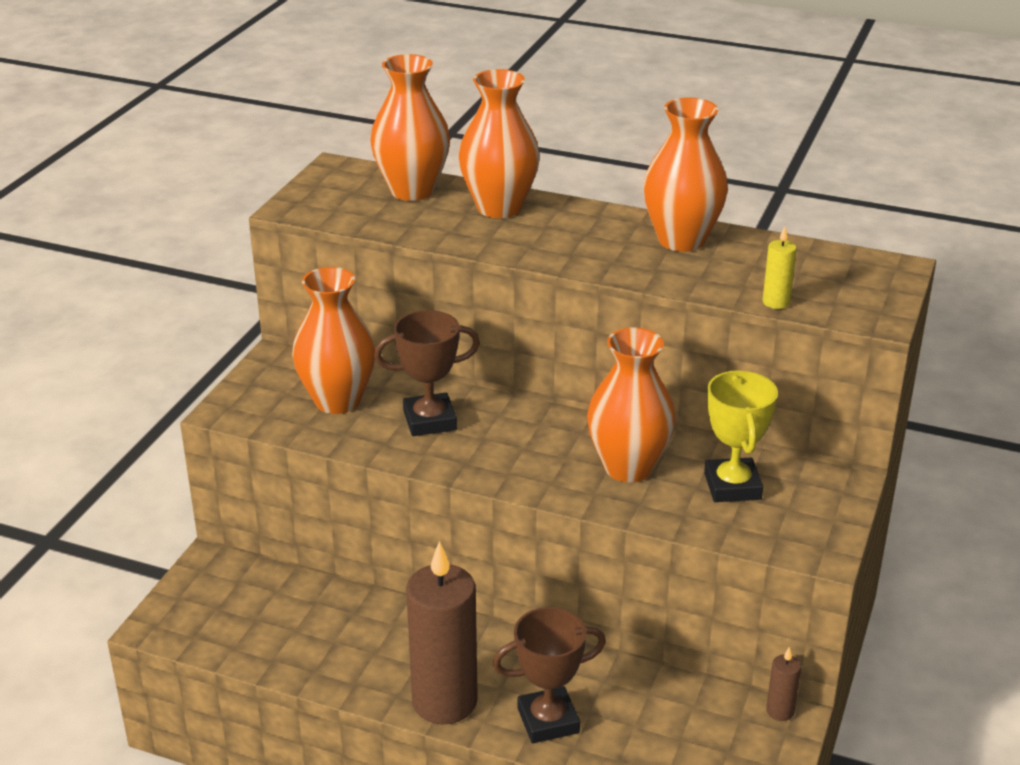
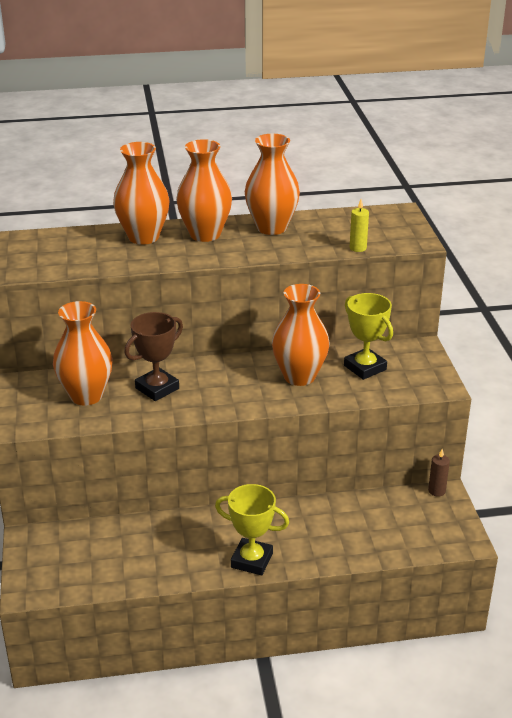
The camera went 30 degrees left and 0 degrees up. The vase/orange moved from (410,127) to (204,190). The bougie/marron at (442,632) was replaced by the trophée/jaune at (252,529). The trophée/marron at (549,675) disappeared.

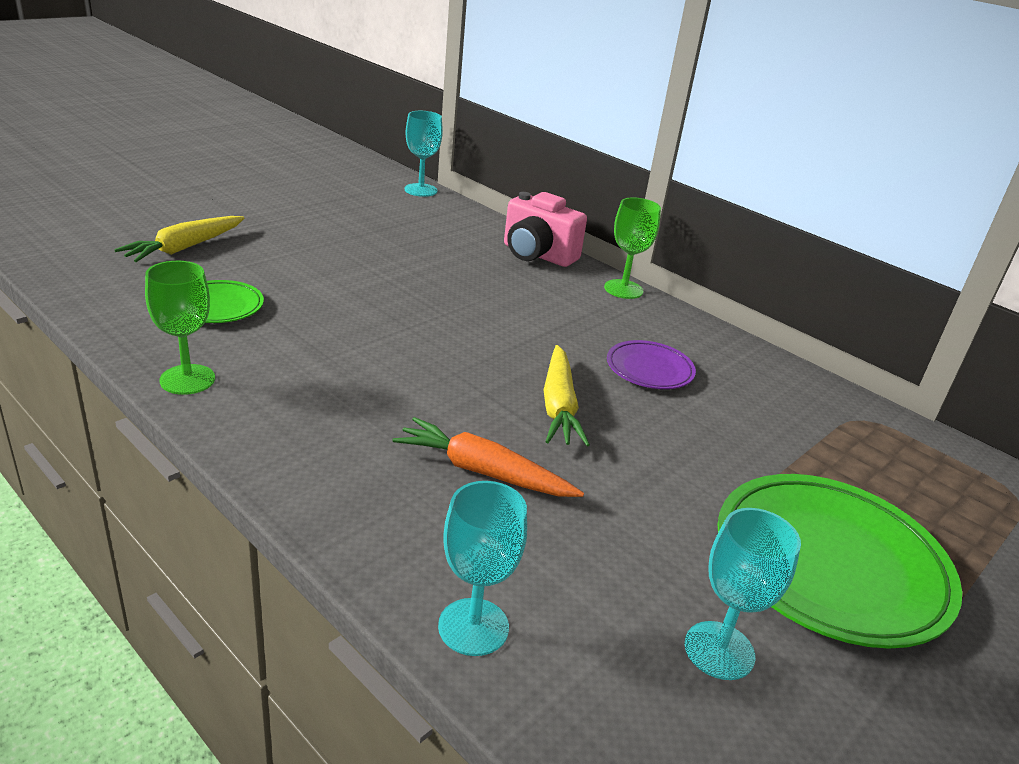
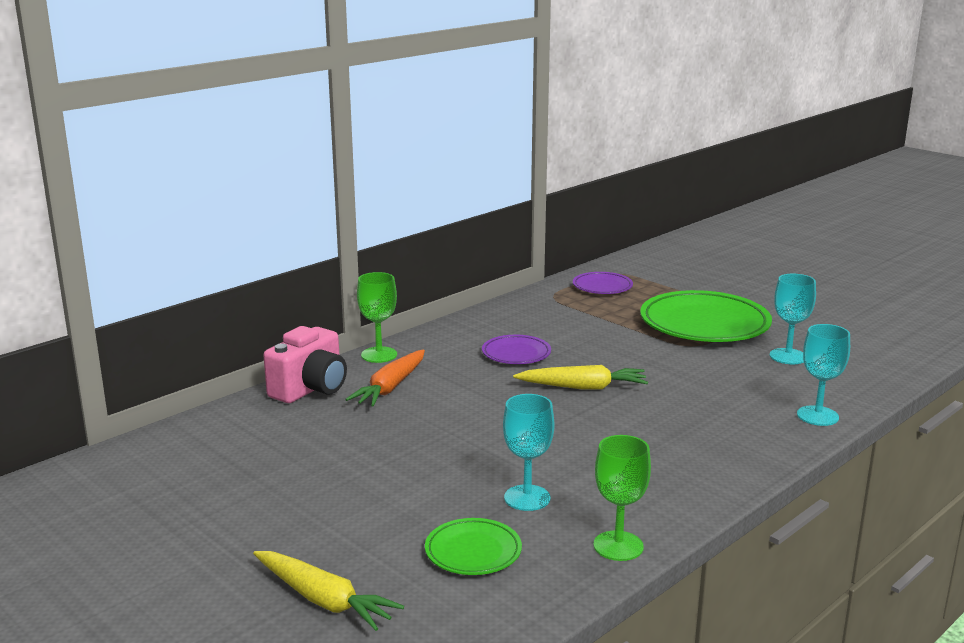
The camera went 85 degrees left and 10 degrees down. The carotte/orange moved from (488,457) to (385,378). The verre à pied/turquoise moved from (423,154) to (528,452). The assiette/violet at (603,283) appeared.

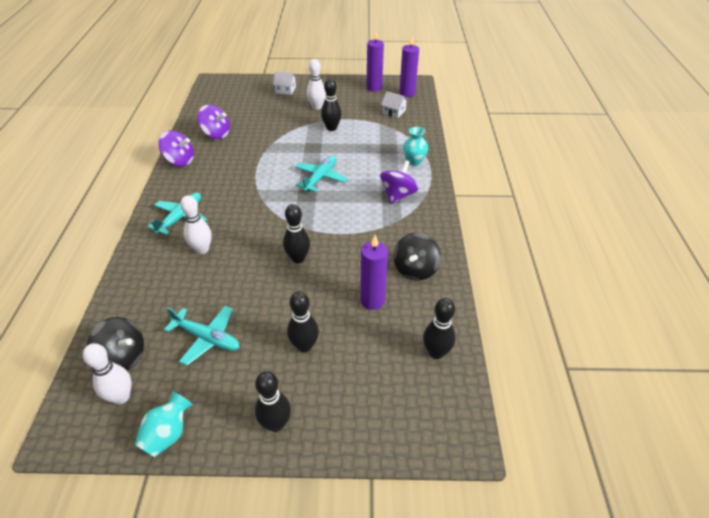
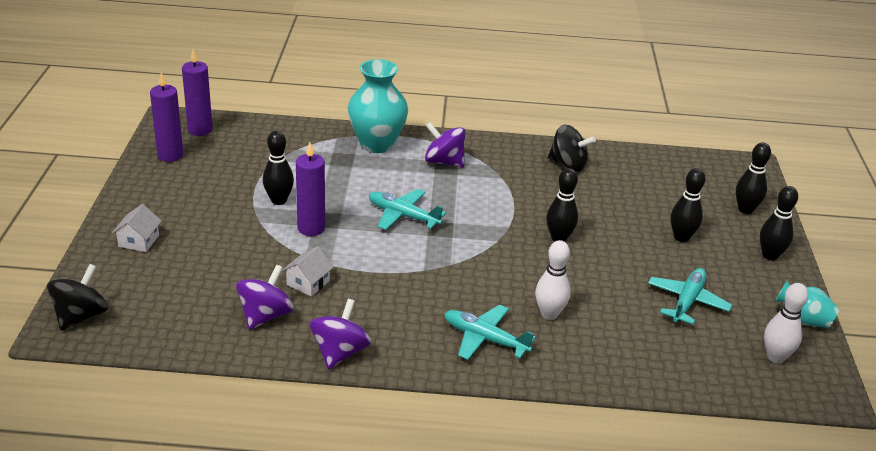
The camera went 90 degrees left and 10 degrees down. The toupie/noir moved from (115,343) to (77,297). The quille/blanc at (316,84) disappeared. The bougie/violet moved from (374,272) to (310,189). The maison/blanc moved from (394,104) to (308,271). The vase/turquoise at (415,146) changed to 1.84 times the size. The quille/noir moved from (439,328) to (753,178).

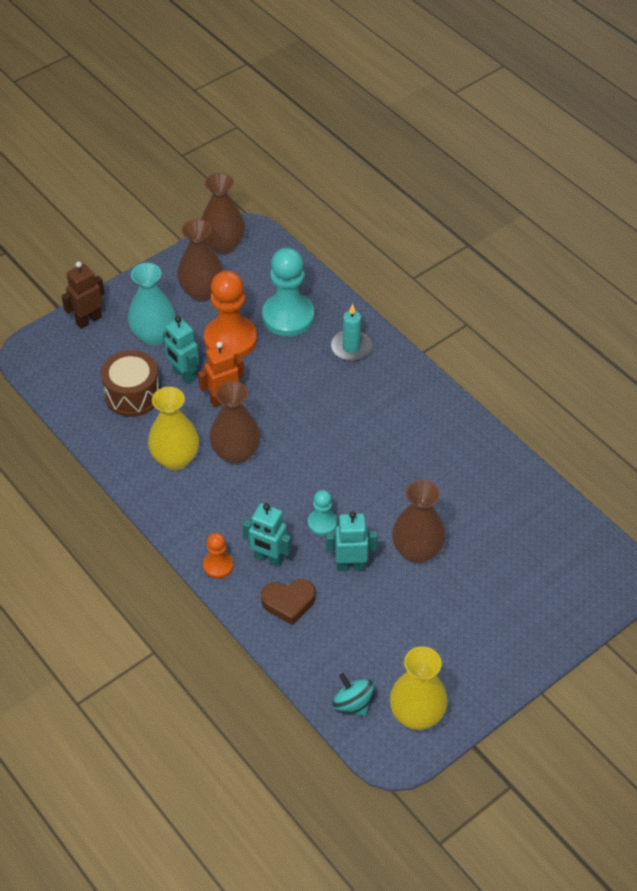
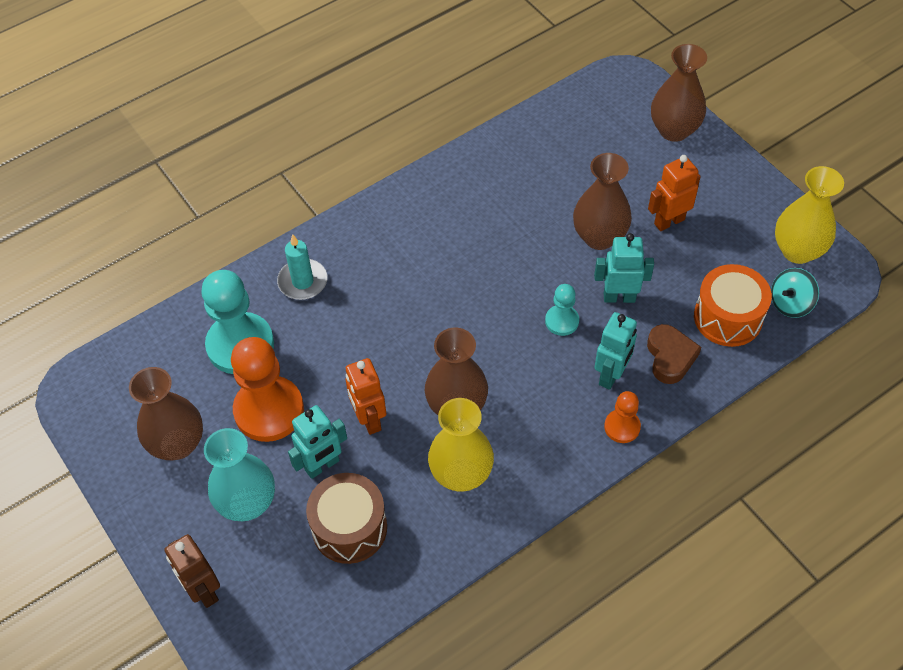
The camera went 85 degrees left and 5 degrees up. The vase/marron moved from (223,214) to (679,93). The robot/turquoise at (351,541) turned 90 degrees clockwise. The robot/orange at (674,193) appeared. The tambour/orange at (733,305) appeared.

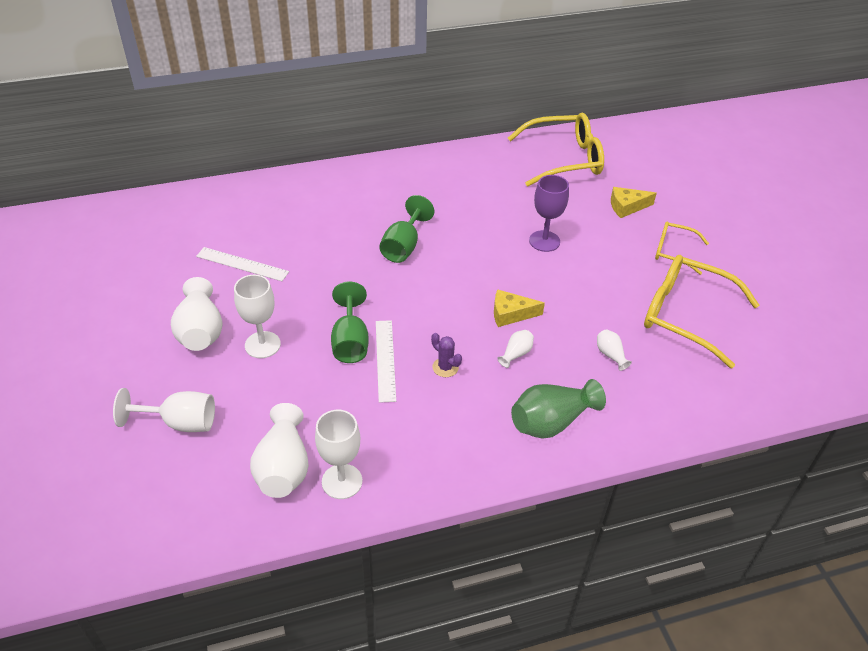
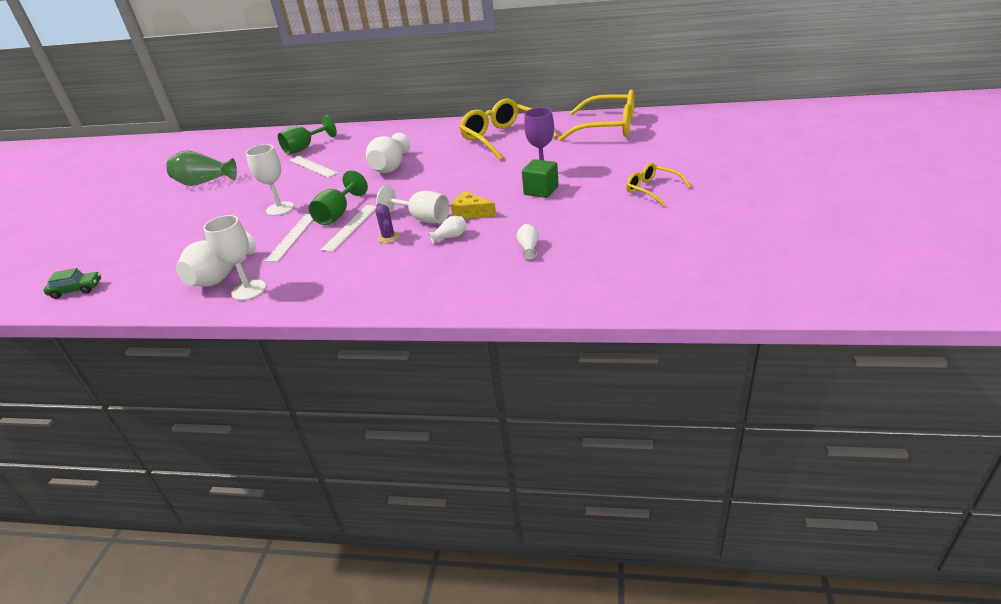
The camera went 30 degrees right and 10 degrees down. The verre à pied/blanc moved from (164,410) to (413,204). The vase/blanc moved from (197,314) to (388,153). The verre à pied/vert moved from (406,229) to (307,135). The vase/vert moved from (558,409) to (201,168). The fromage/jaune at (634,202) disappeared. The lunettes/jaune moved from (701,311) to (508,129). The voiture/vert at (72,283) appeared. The règle/blanc at (289,238) appeared. The cube/vert at (540,178) appeared.

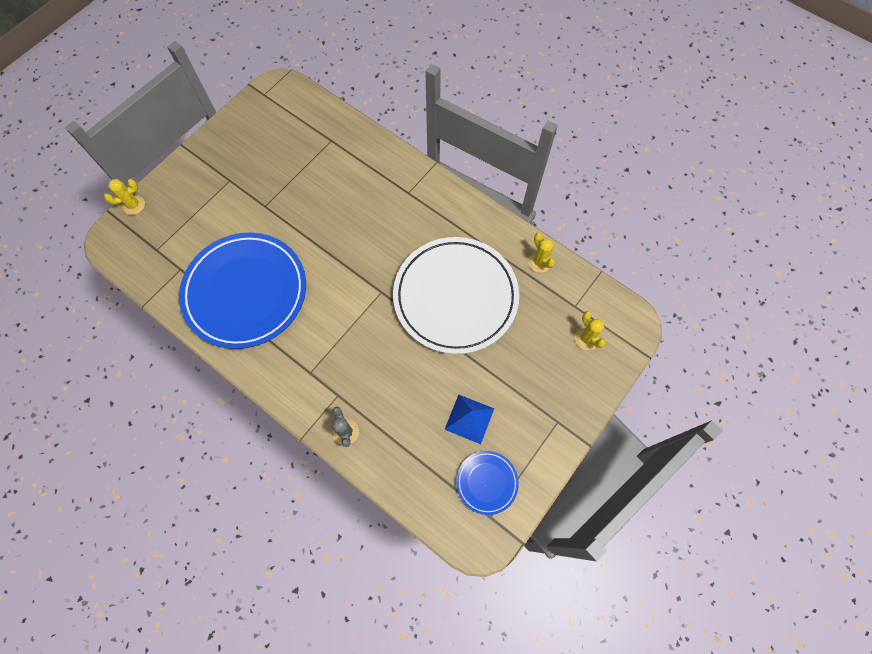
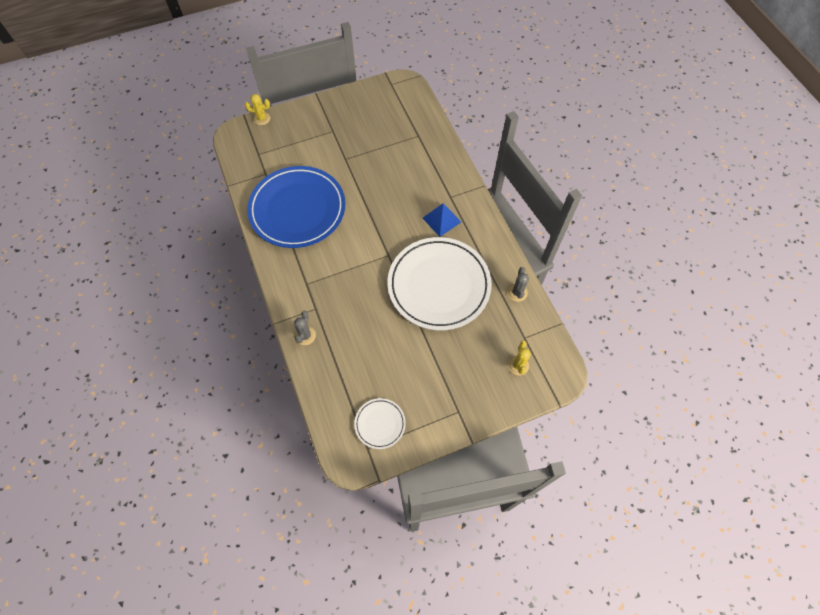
The camera went 30 degrees right and 5 degrees down. The pyramide/bleu moved from (469,419) to (441,220). The assiette/bleu at (487,483) became the assiette/blanc at (380,423). The cactus/jaune at (541,252) became the cactus/gris at (518,284).

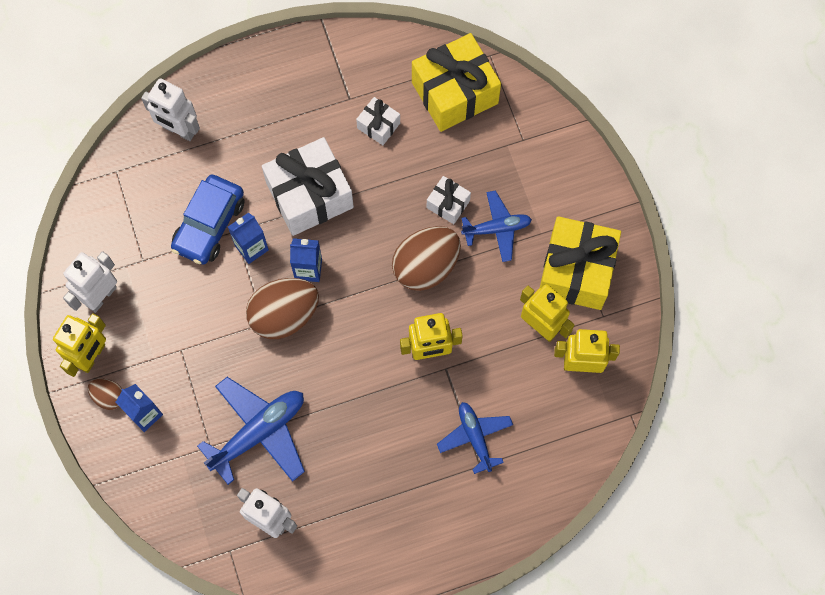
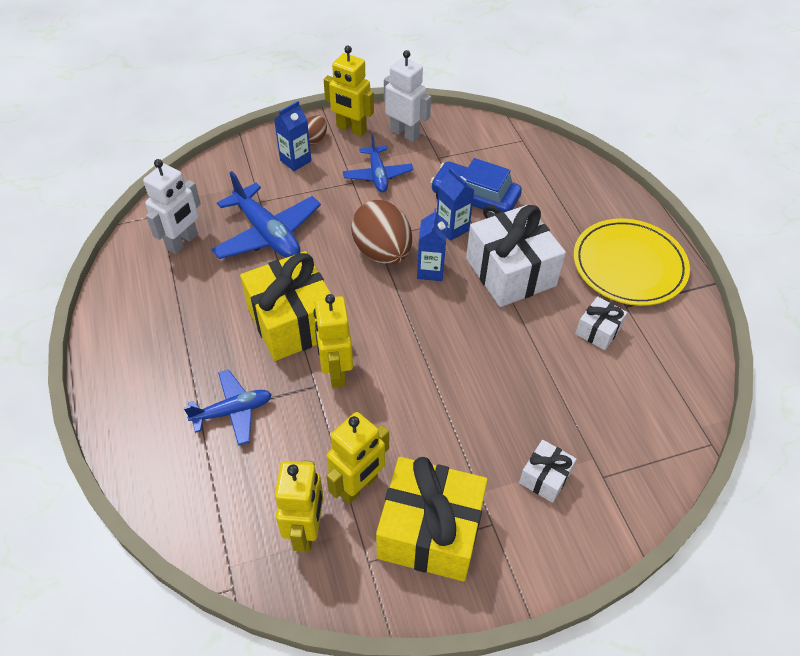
The camera went 90 degrees right and 20 degrees down. The robot/blanc at (170,109) disappeared. The œuf/marron at (426,258) disappeared. The cadeau/jaune moved from (456,82) to (285,306). The cadeau/blanc moved from (449,200) to (548,471). The avion/bleu moved from (496,226) to (378,163). The assiette/jaune at (632,262) appeared.

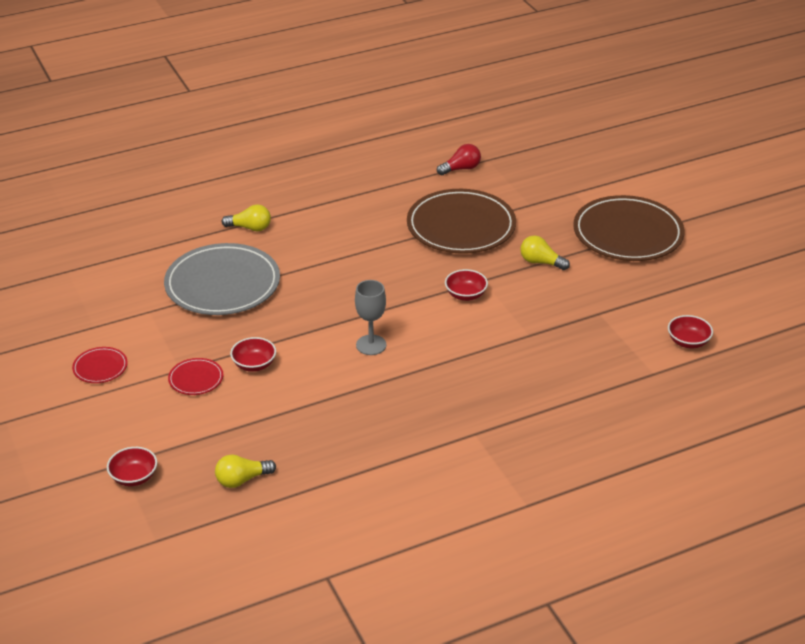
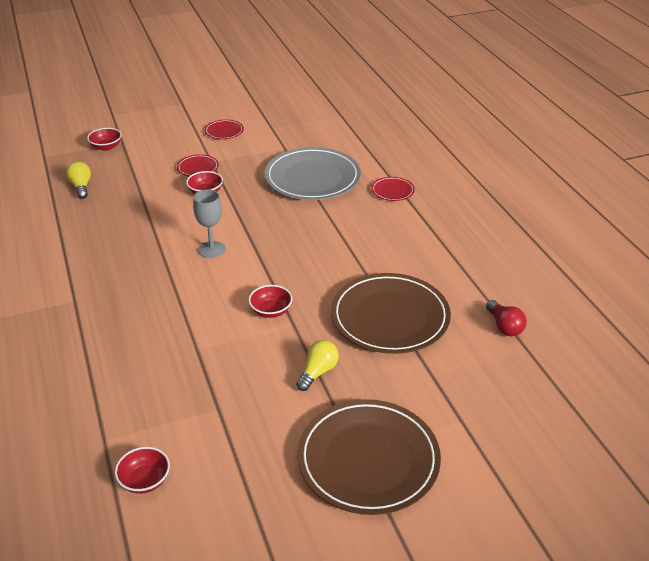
The camera went 95 degrees right and 0 degrees up. The ampoule/jaune at (246,217) was replaced by the assiette/rouge at (393,189).

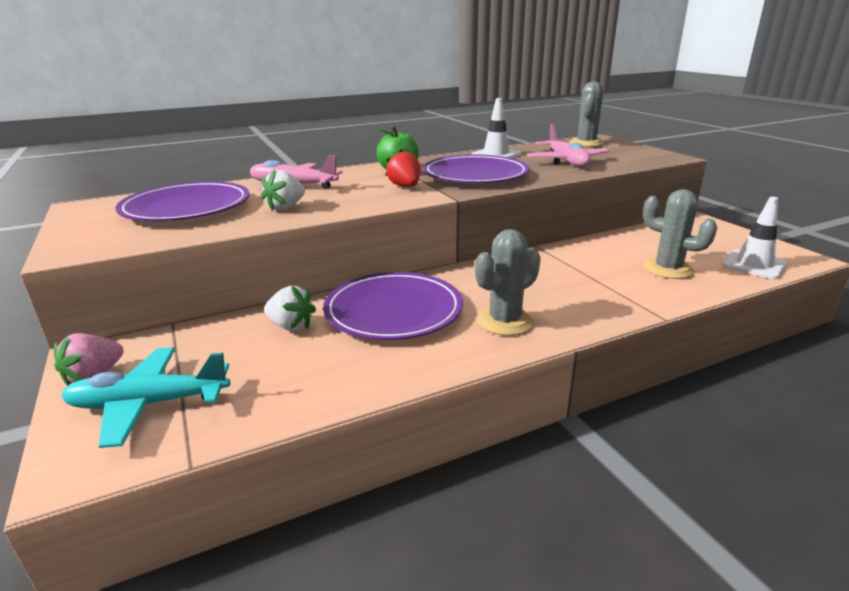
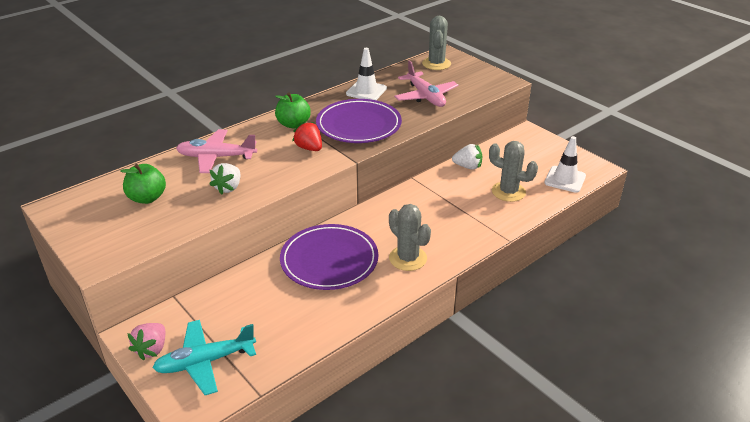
The camera went 15 degrees left and 10 degrees up. The assiette/violet at (183,201) was replaced by the pomme/vert at (143,184). The fraise/blanc moved from (290,308) to (467,157). The cactus/gris at (508,282) turned 75 degrees counterclockwise.

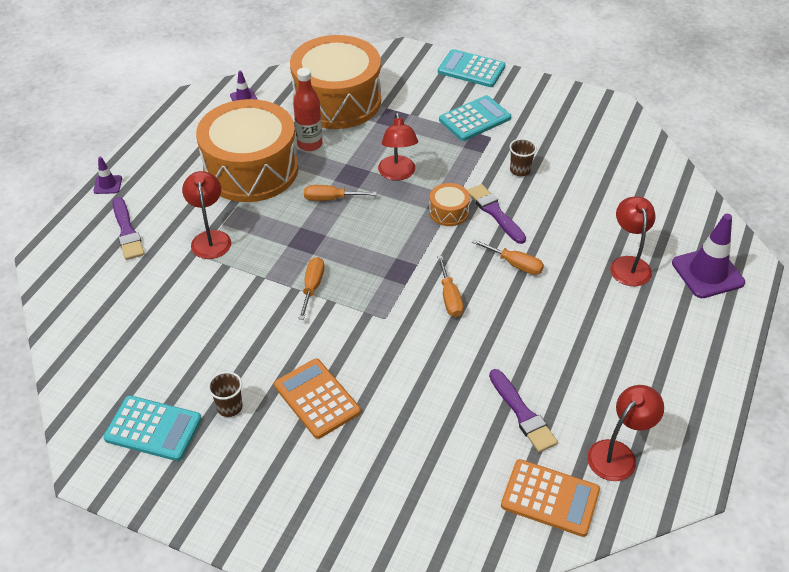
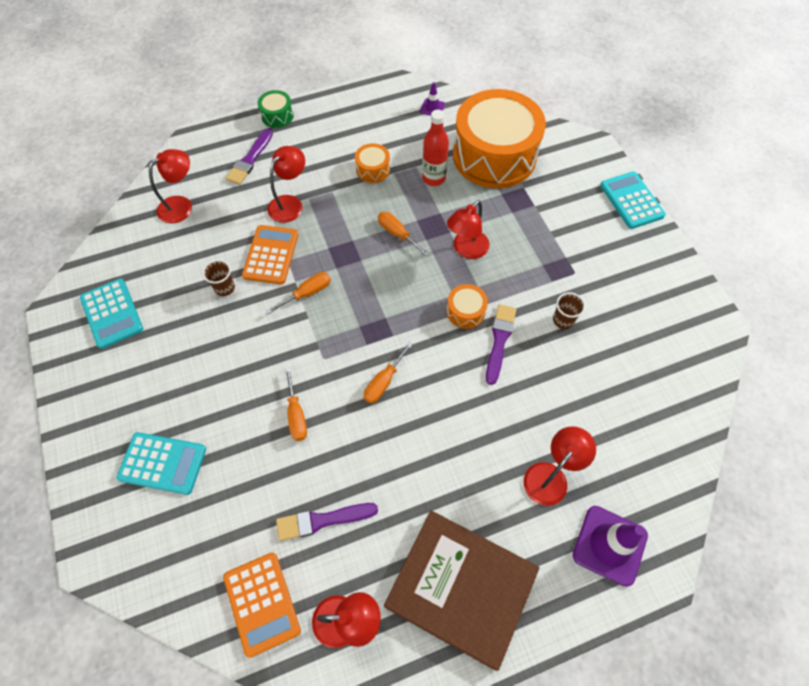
The camera went 45 degrees right and 15 degrees up. The cône de chantier/violet at (107,175) was replaced by the tambour/vert at (275,109). The tambour/orange at (247,150) changed to 0.40 times the size. The gobelet/marron moved from (225,394) to (218,278). The calculatrice/orange moved from (317,399) to (270,254). The calculatrice/turquoise moved from (475,118) to (161,463). The tournevis/orange moved from (508,257) to (296,404). The pinceau/violet at (523,410) turned 60 degrees clockwise. The lampe/rouge at (170,186) appeared. The livre/marron at (462,590) appeared.

